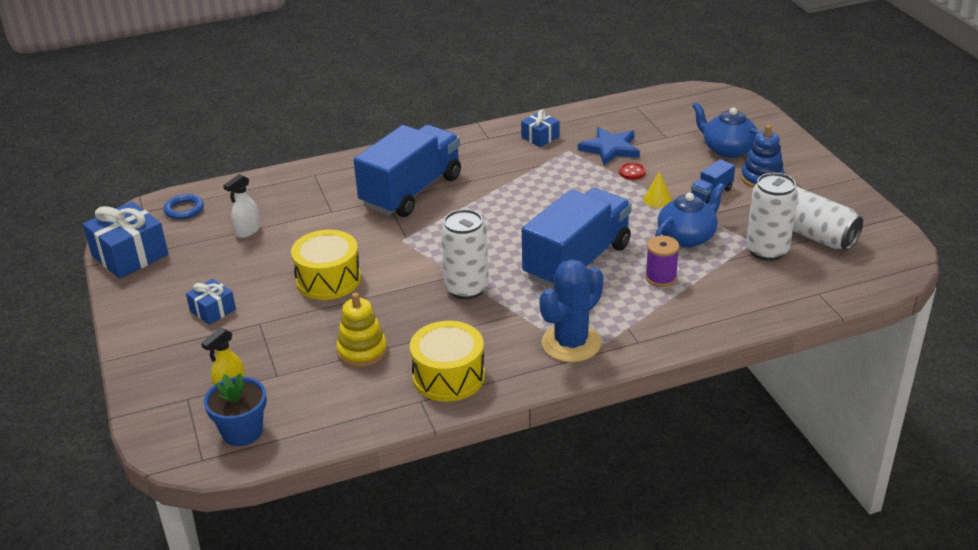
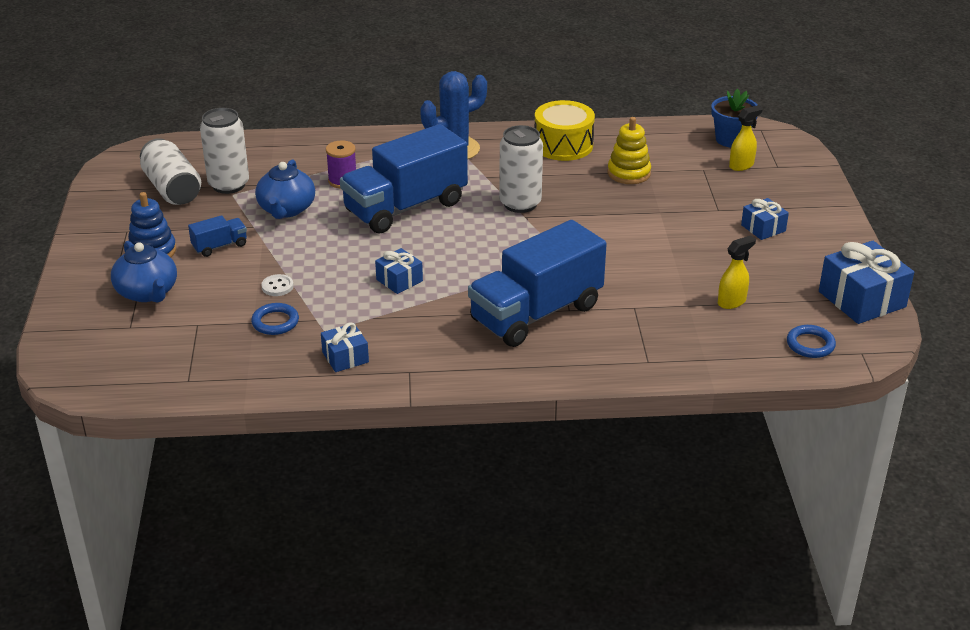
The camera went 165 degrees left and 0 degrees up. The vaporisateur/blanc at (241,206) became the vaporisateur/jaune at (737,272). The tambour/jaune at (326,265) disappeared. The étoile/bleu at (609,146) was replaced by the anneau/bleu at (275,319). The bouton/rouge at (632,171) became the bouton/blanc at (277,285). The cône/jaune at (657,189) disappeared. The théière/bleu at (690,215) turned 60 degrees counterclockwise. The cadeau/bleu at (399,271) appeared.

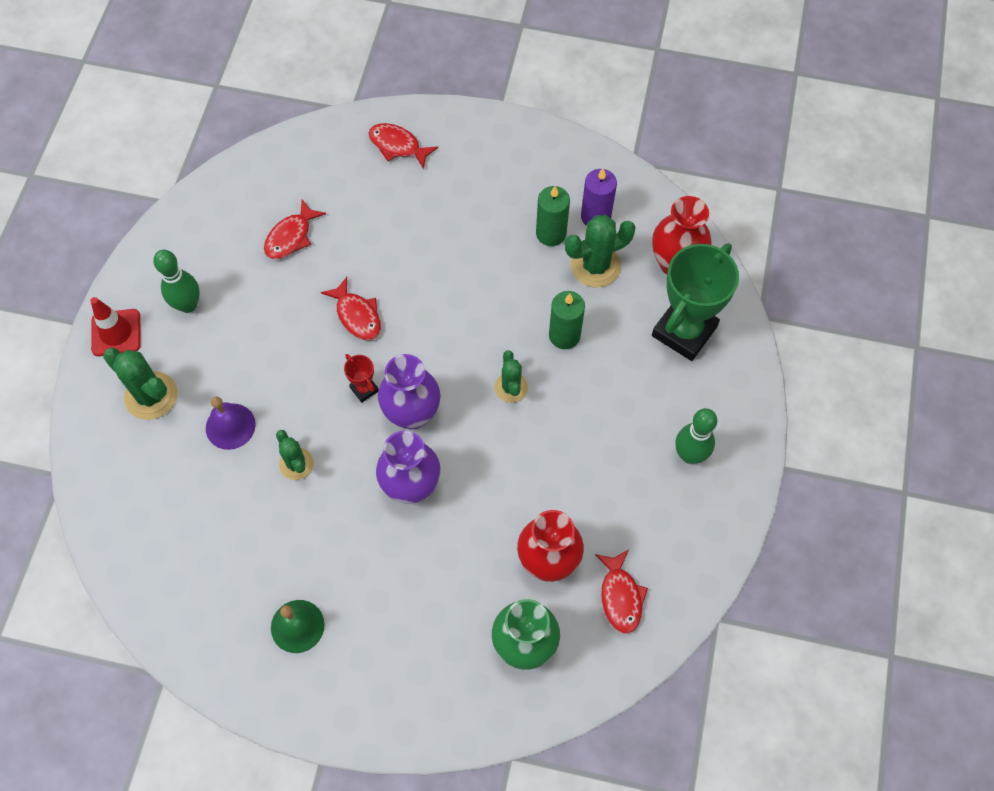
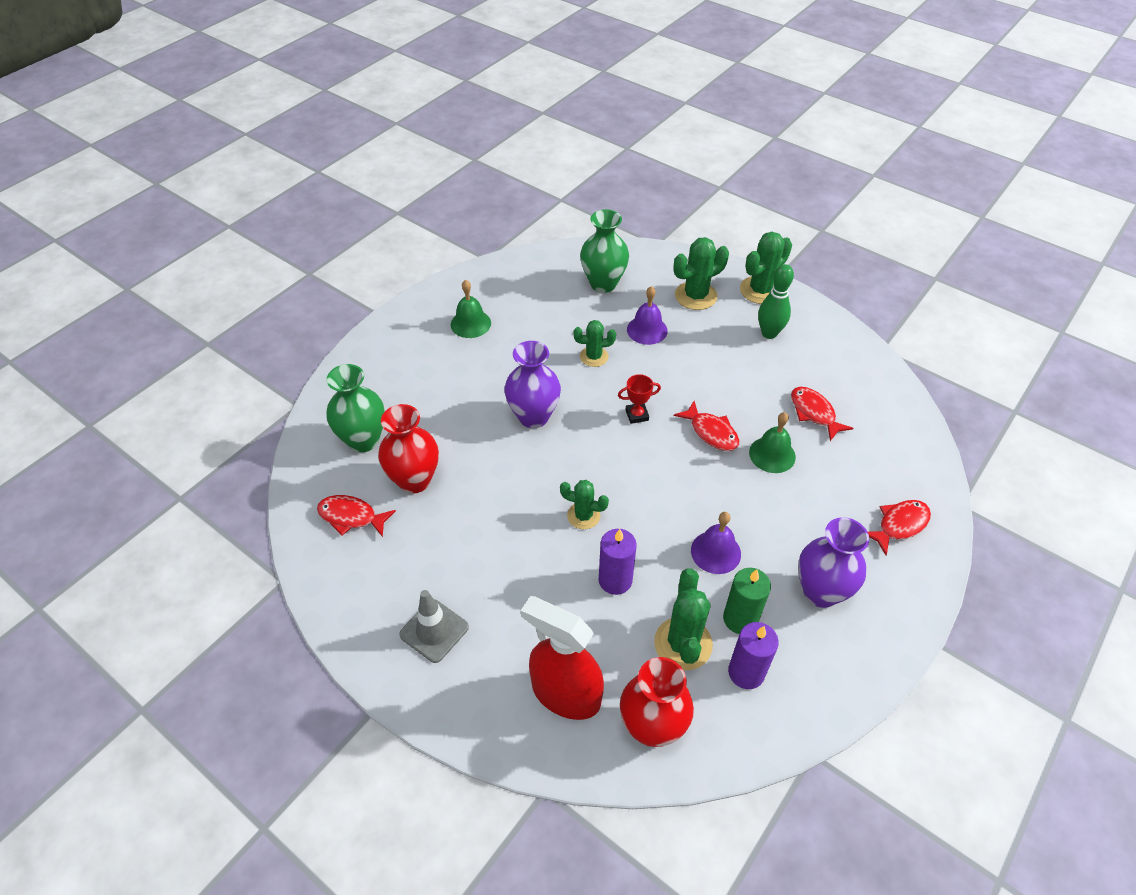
The camera went 115 degrees right and 15 degrees down. The cône de chantier/rouge at (115,326) was replaced by the cactus/vert at (766,268). The poisson/rouge at (351,308) turned 120 degrees counterclockwise. The vase/violet moved from (409,392) to (833,562). The bougie/vert at (567,320) became the bougie/violet at (618,562). The trophée/vert at (695,302) was replaced by the vaporisateur/rouge at (562,658). The quille/vert at (696,436) was replaced by the cône de chantier/gris at (434,626). The vase/vert at (604,251) appeared. The cloche/violet at (716,543) appeared. The cloche/vert at (772,442) appeared.

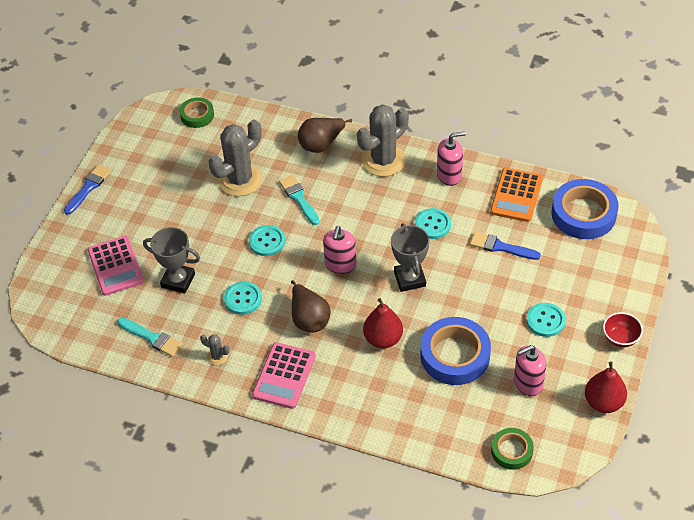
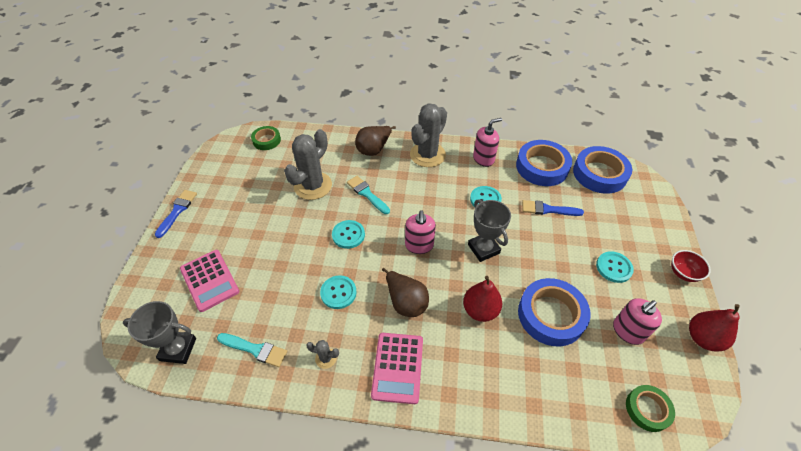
The camera went 15 degrees left and 0 degrees up. The trophée/gris moved from (171,260) to (159,332). The calculatrice/orange at (516,195) was replaced by the ruban adhésif/bleu at (544,163).

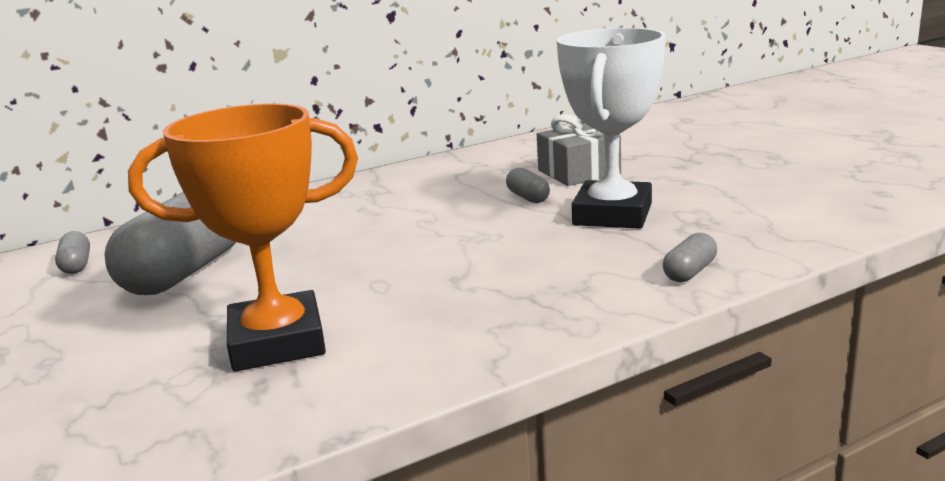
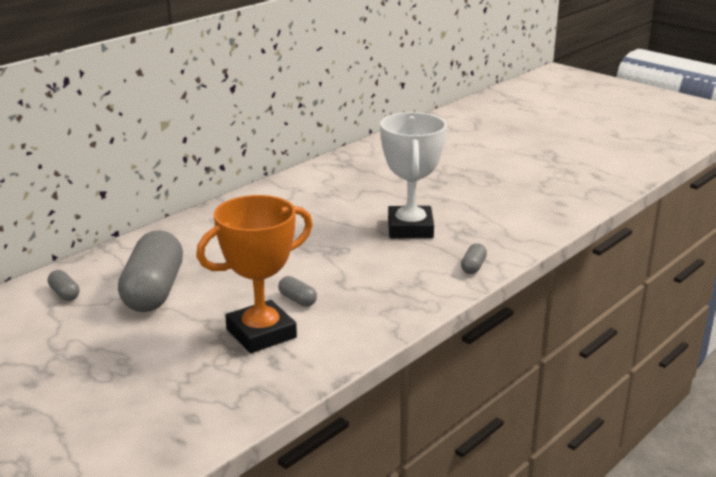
The camera went 20 degrees left and 5 degrees up. The gélule/gris moved from (528,185) to (297,291). The cadeau/gris at (579,150) disappeared.

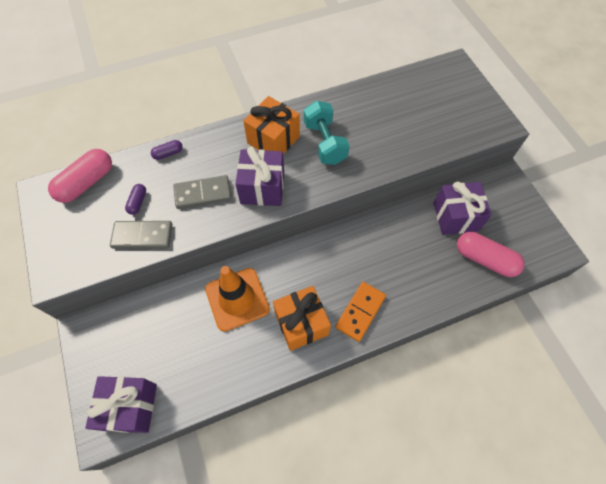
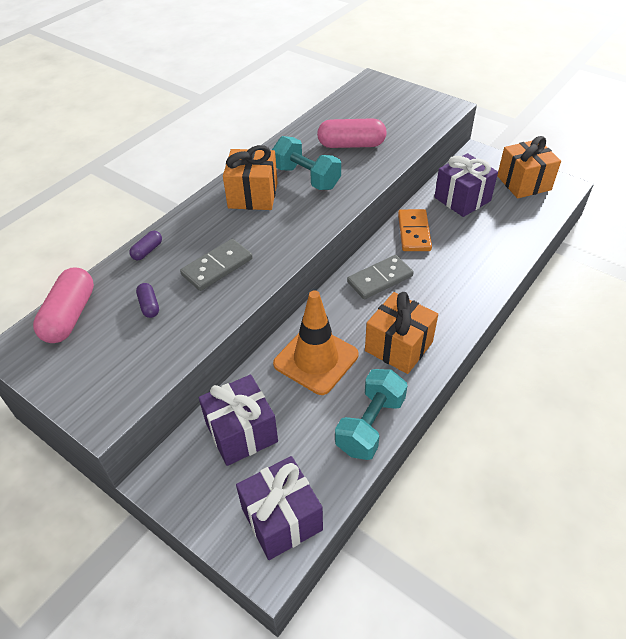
The camera went 30 degrees left and 15 degrees down. The domino/gris moved from (141,235) to (380,277). The cadeau/violet moved from (260,176) to (238,420). The domino/orange moved from (360,312) to (415,230). The gélule/rose moved from (491,254) to (352,133). The haltère/turquoise at (371,414) appeared. The cadeau/orange at (529,167) appeared.

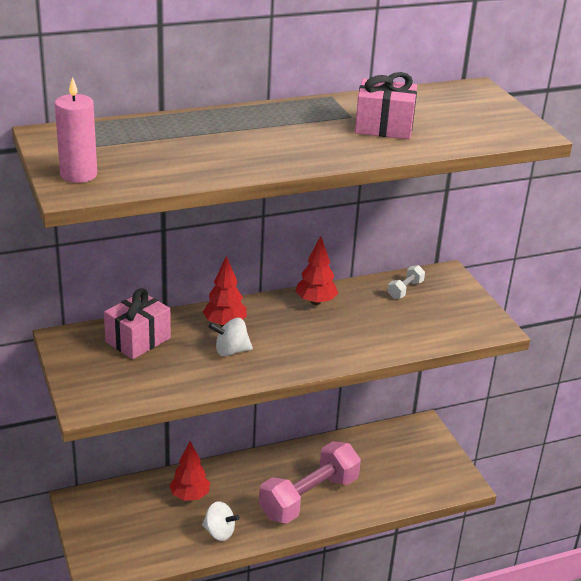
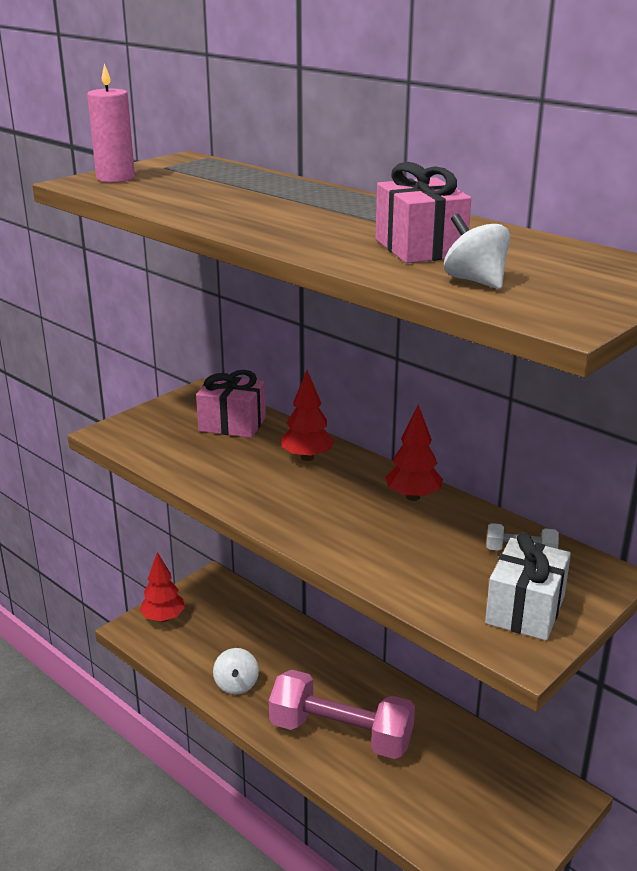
The camera went 65 degrees right and 5 degrees down. The arbre/rouge moved from (190,471) to (162,587). The toupie/blanc moved from (231,337) to (477,251). The cadeau/blanc at (528,586) appeared.

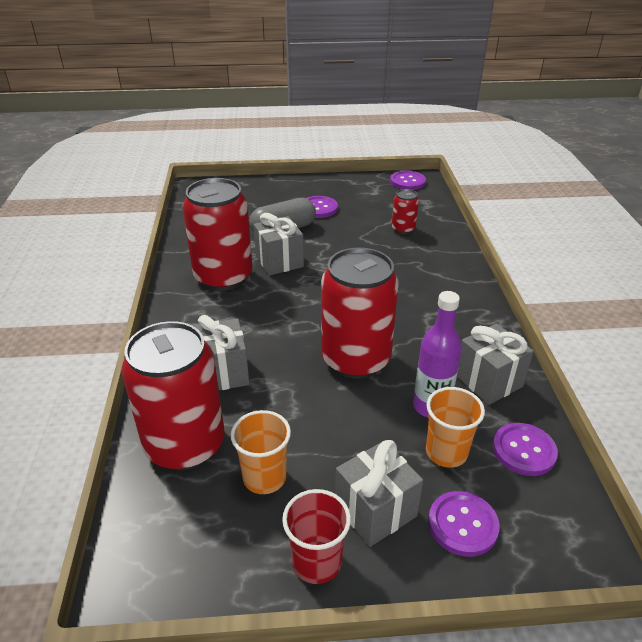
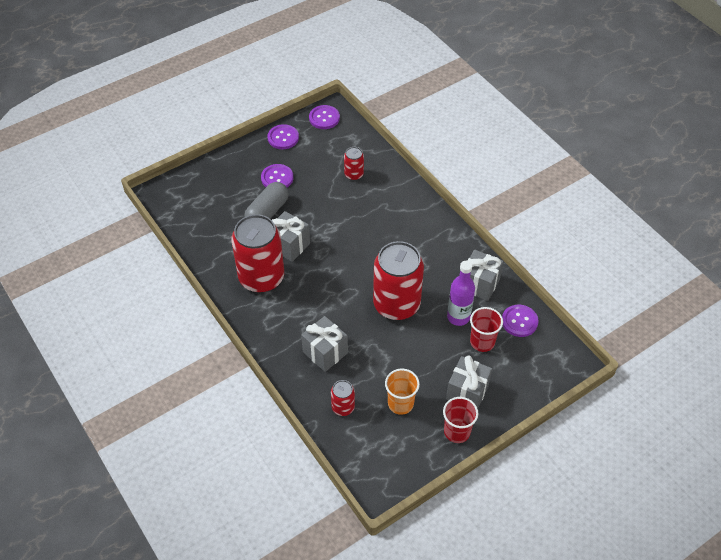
The camera went 30 degrees left and 15 degrees up. The canette/rouge at (173,395) changed to 0.46 times the size. The gobelet/orange at (455,427) became the gobelet/rouge at (486,329). The bouton/violet moved from (463,524) to (283,136).

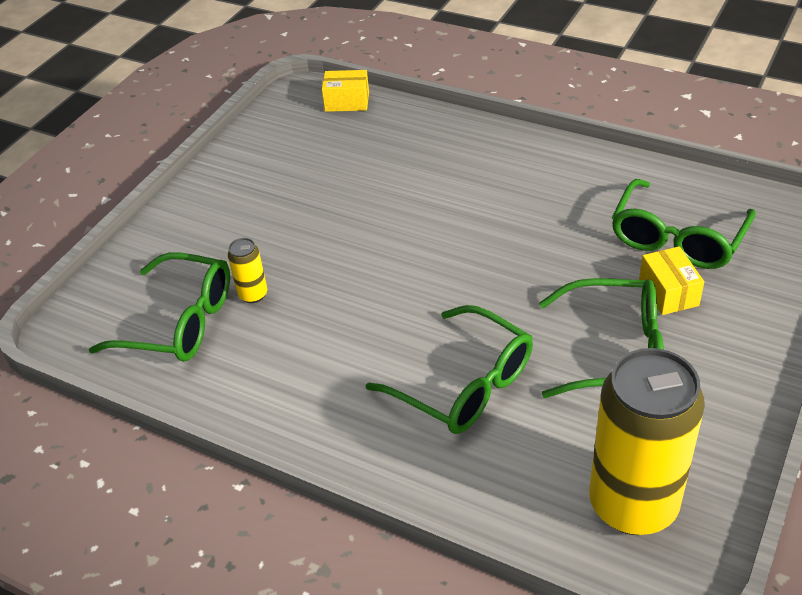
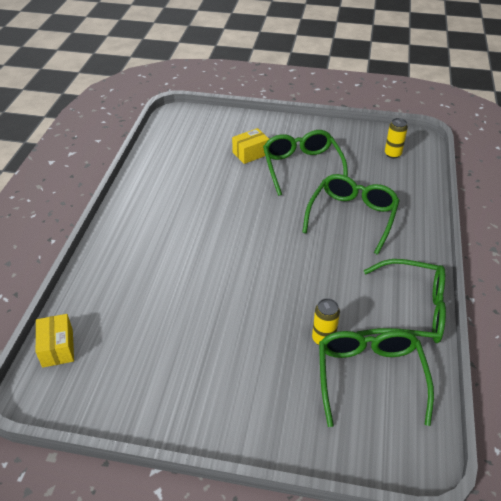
The camera went 110 degrees left and 0 degrees up. The canette/jaune at (647,441) changed to 0.42 times the size. The lunettes/vert moved from (684,224) to (401,301).

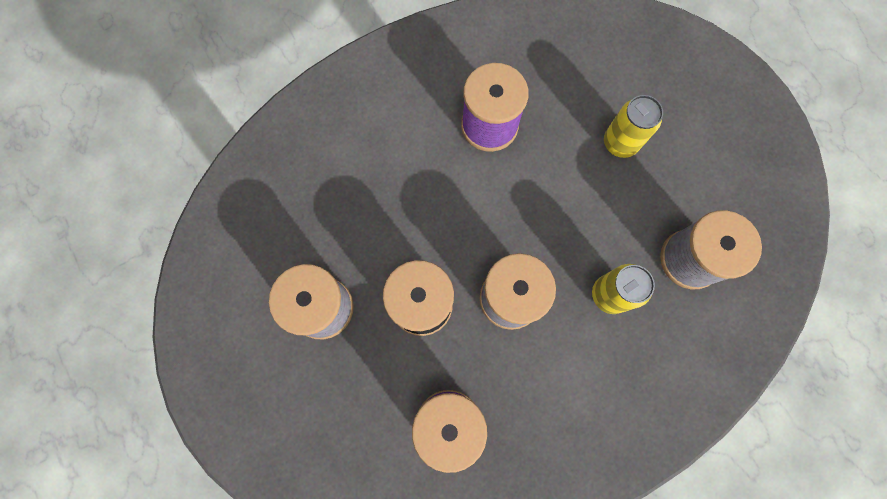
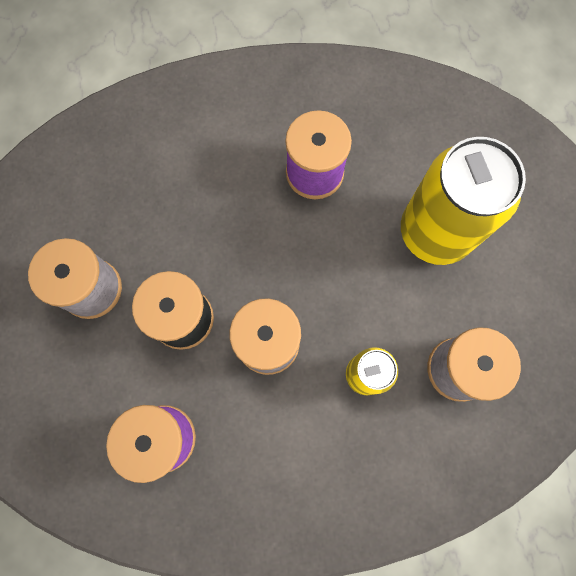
The camera went 20 degrees right and 0 degrees up. The canette/jaune at (633,126) changed to 1.95 times the size.

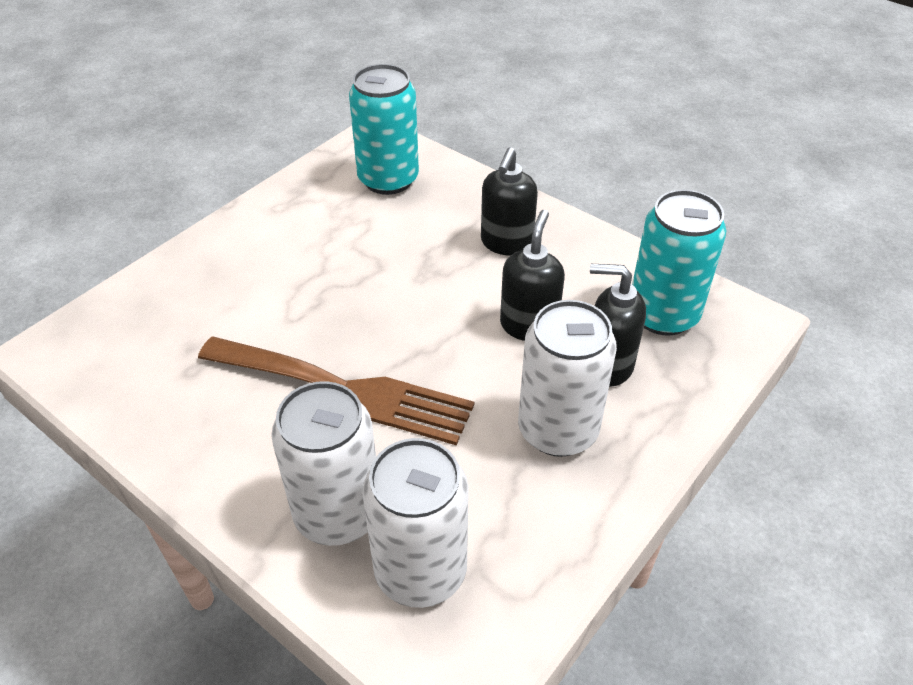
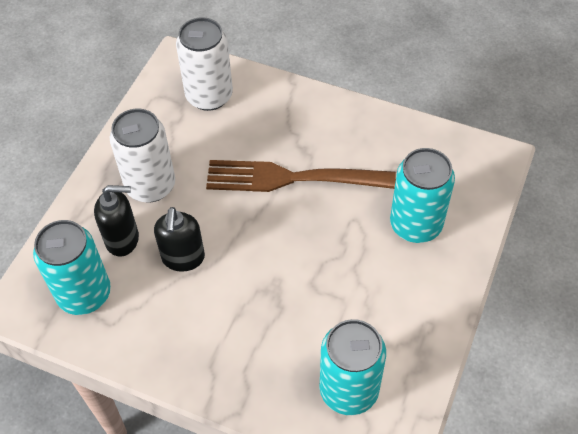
The camera went 165 degrees right and 10 degrees up. The canette/blanc at (323,463) disappeared. The distributeur de savon/noir at (509,201) disappeared. The canette/turquoise at (422,195) appeared.

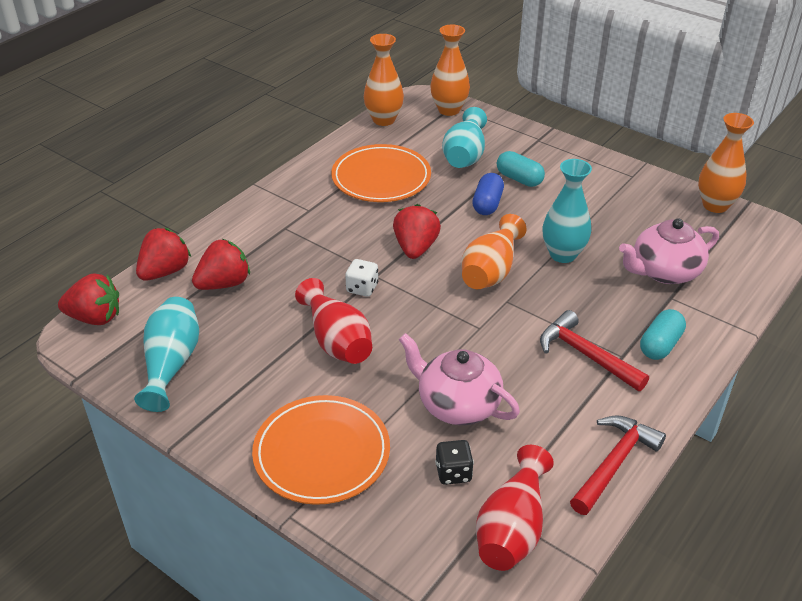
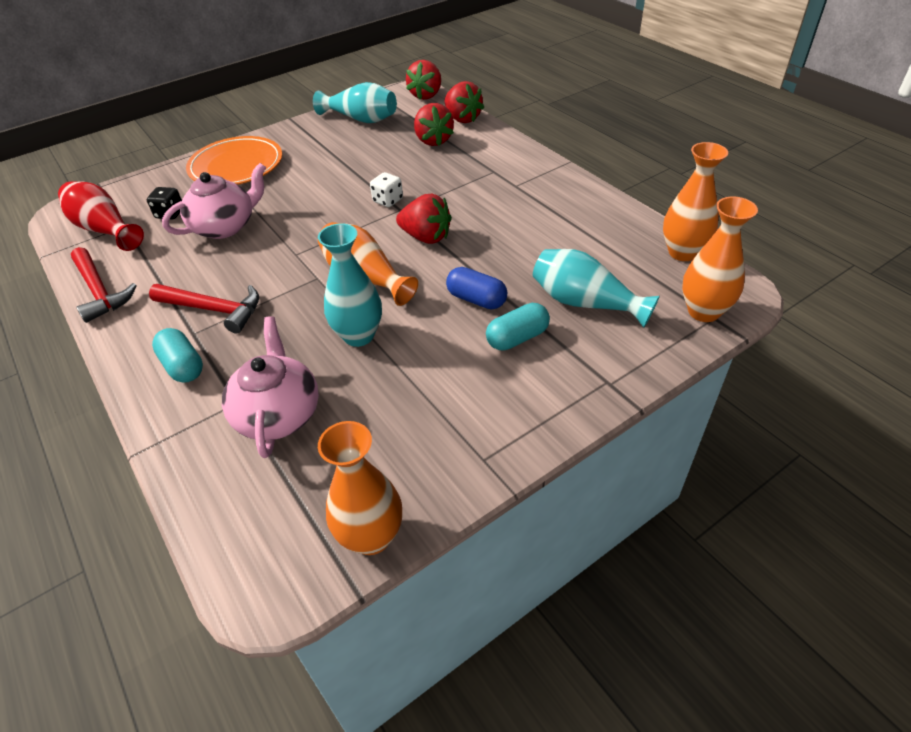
The camera went 110 degrees right and 5 degrees up. The vase/rouge at (333,321) disappeared. The assiette/orange at (381,173) disappeared. The marteau/rouge at (594,350) turned 45 degrees clockwise.

